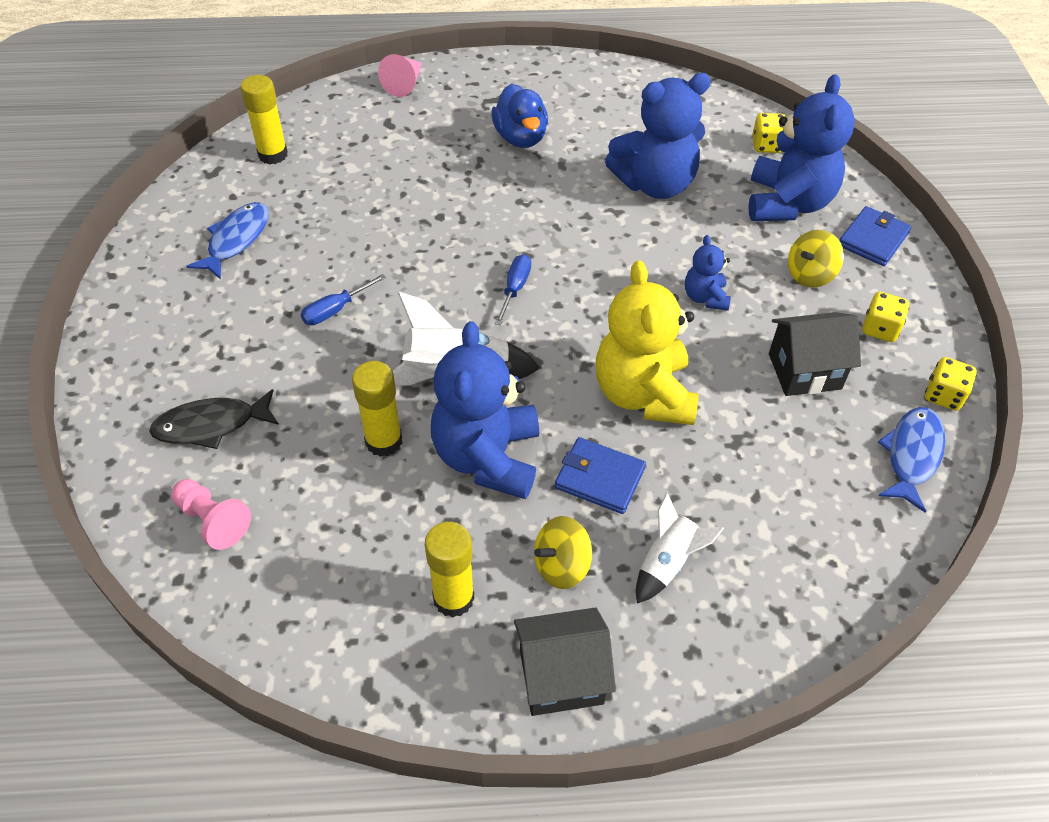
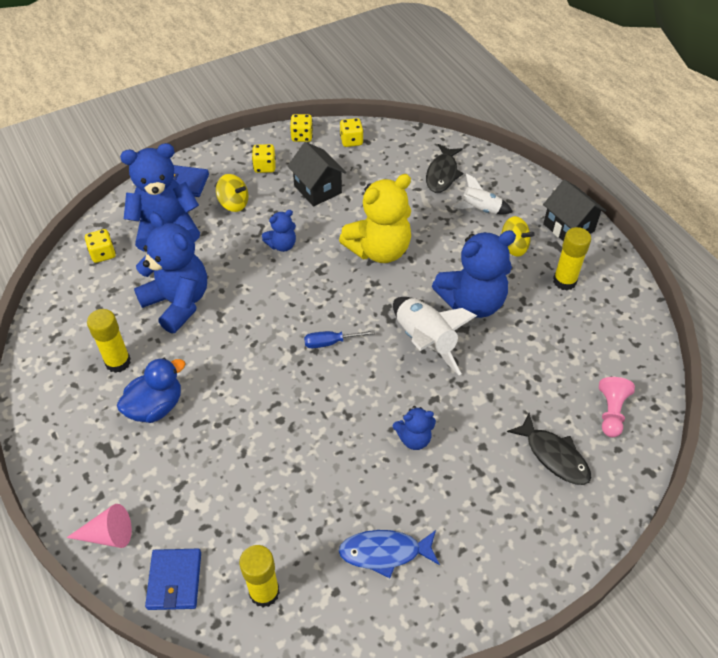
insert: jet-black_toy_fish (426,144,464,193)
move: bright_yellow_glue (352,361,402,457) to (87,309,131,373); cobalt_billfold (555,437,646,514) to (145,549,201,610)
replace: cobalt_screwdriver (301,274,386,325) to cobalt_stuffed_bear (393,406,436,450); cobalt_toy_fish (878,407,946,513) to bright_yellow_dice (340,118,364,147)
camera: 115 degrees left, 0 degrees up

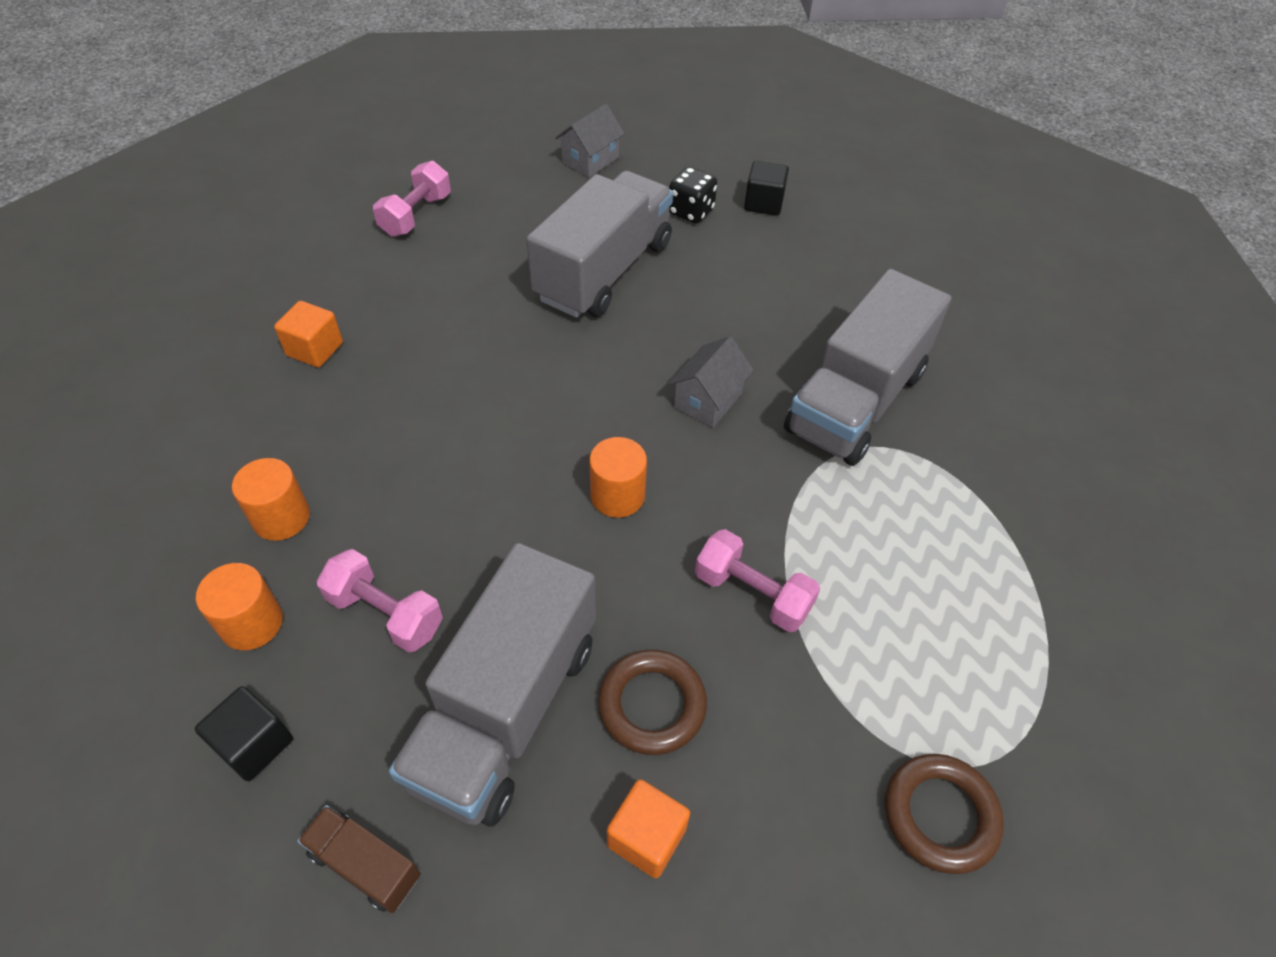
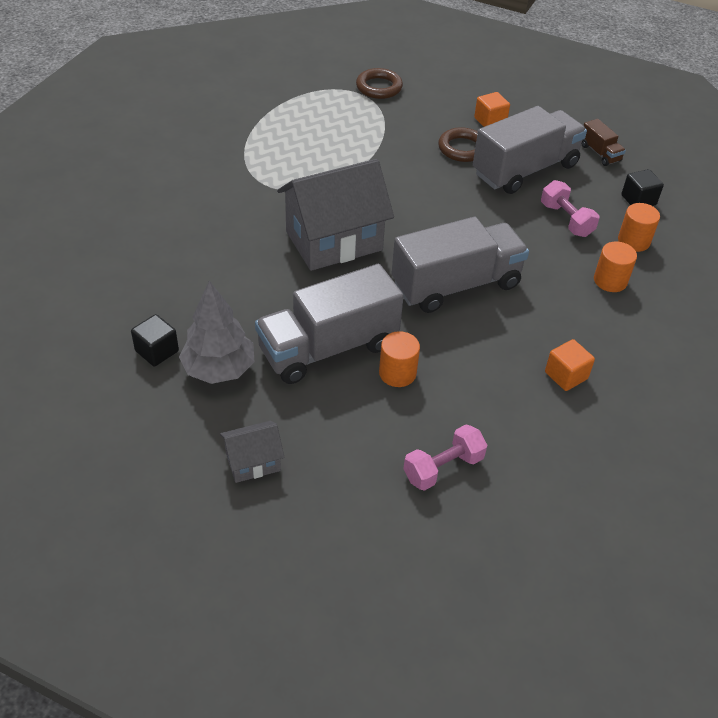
delete: pink_dumbbell (695,529,820,632)
move: orange_cylinder_shape (589,437,647,518) to (379,331,420,387); ash-grey_toy_truck (784,269,952,466) to (392,217,529,313)
replace: jet-black_dice (669,167,717,224) to ash-grey_toy_tree (179,281,254,384)
resize: ash-grey_cottage (669,336,754,428) = (277,159,394,271) x2.09
camera: 150 degrees left, 5 degrees down

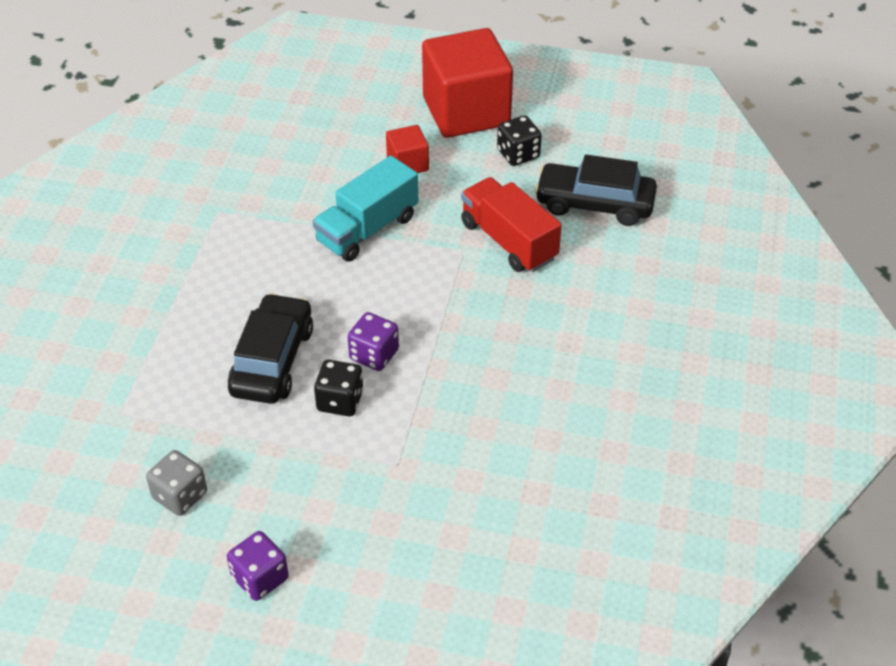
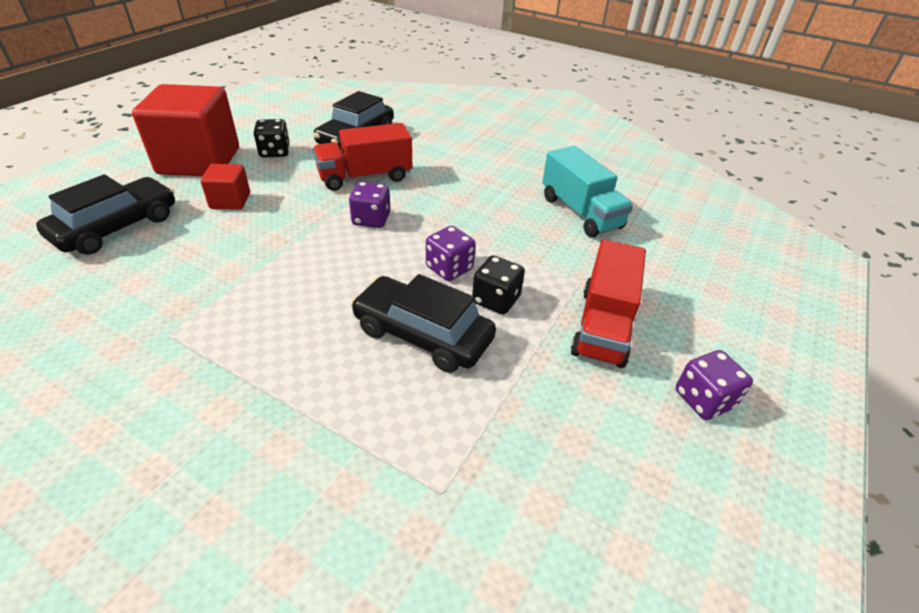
delete: ash-grey_dice (146,450,207,516)
insert: jet-black_car (36,174,175,255); purple_dice (349,181,390,228); crimson_toy_truck (571,239,646,368)
move: turquoise_toy_truck (313,156,418,262) to (542,146,633,237)
camera: 75 degrees left, 5 degrees down

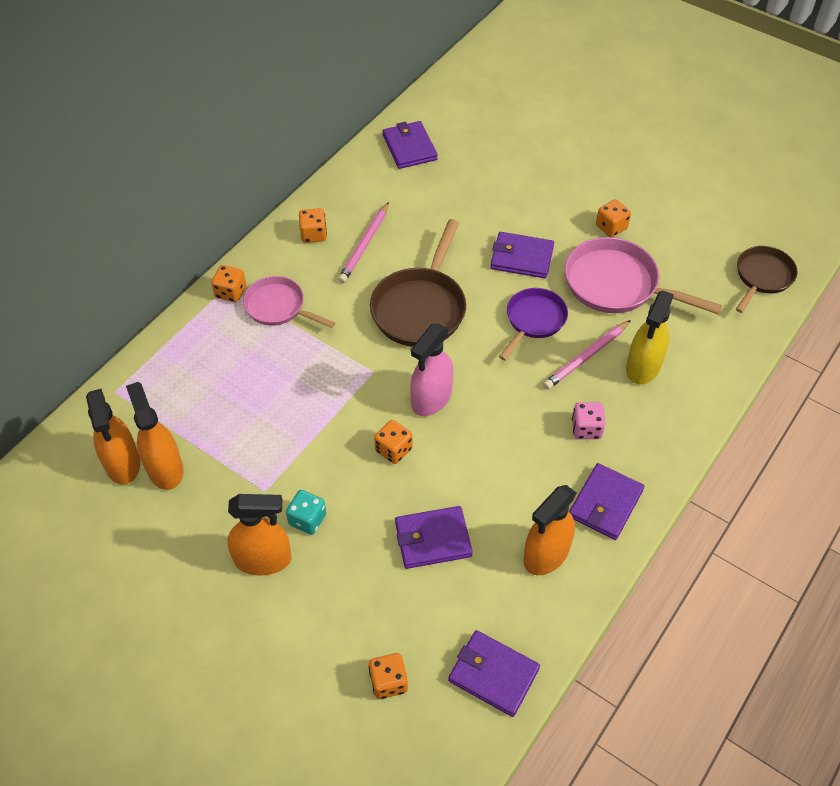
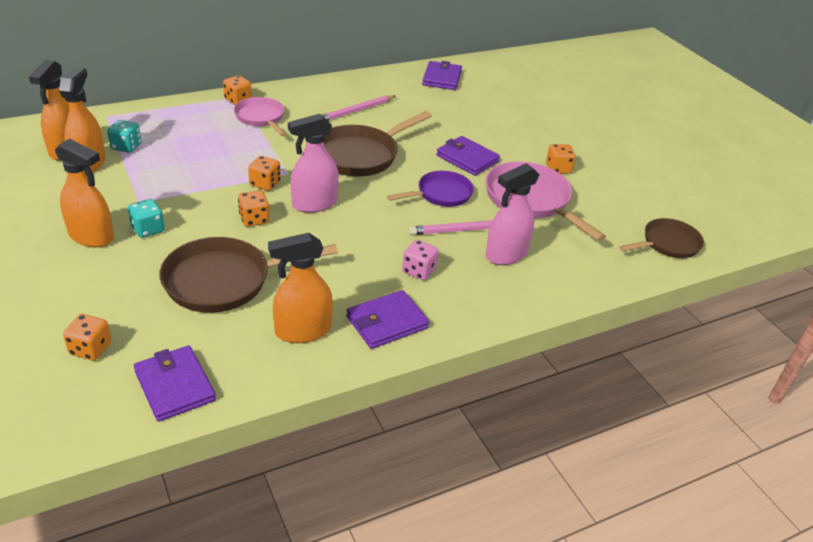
insert: turquoise_dice (107,120,141,153)
move: orange_dice (299,208,327,243) to (248,156,281,191)
replace: purple_billfold (395,506,473,569) to dark_brown_skillet (159,237,338,313)
recolor: bright_yellow_sprayer (626,291,674,384) to pink_sprayer (485,163,540,265)
camera: 25 degrees right, 15 degrees down

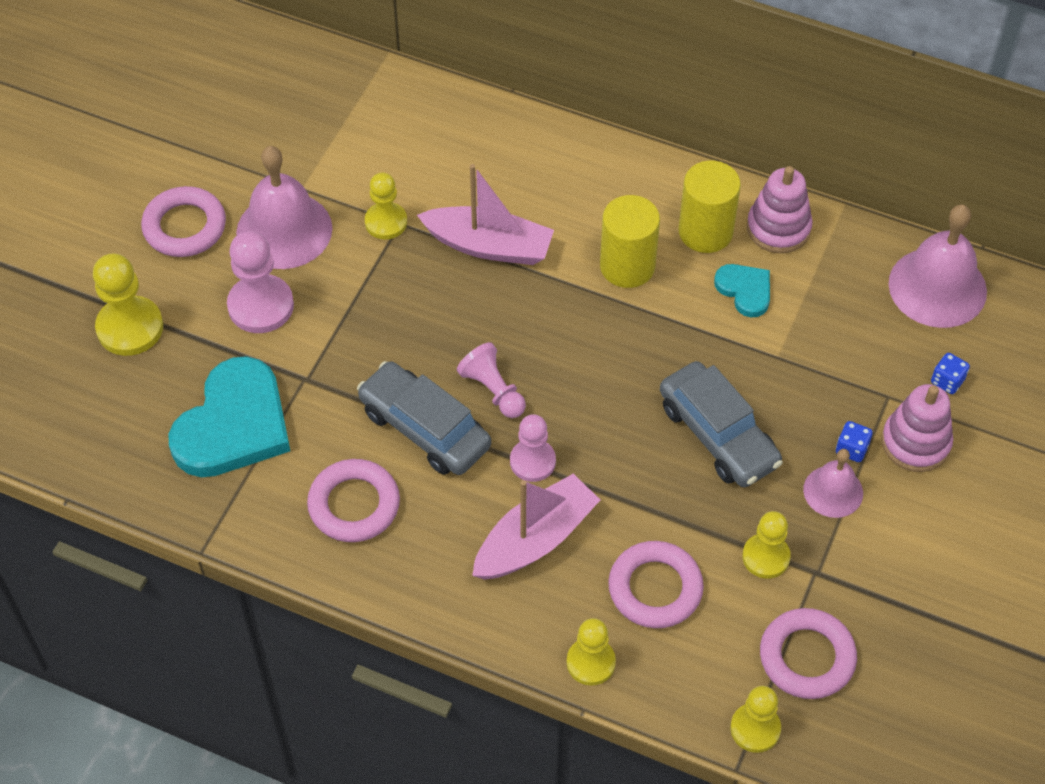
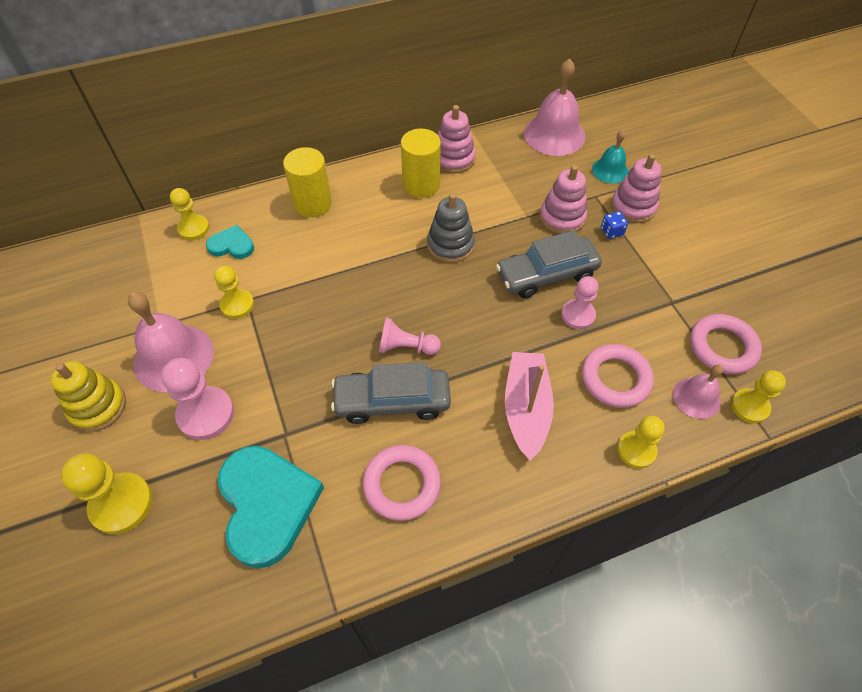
delete: pink_sailboat (417,164,554,265)
insert: ash-grey_ring_stacker (427,193,475,263); pink_ring_stacker (540,165,587,234)
move: pink_game_pawn (510,415,556,482) to (561,276,598,329); bright_yellow_cylinder_shape (600,195,660,288) to (283,147,332,217); turquoise_heart_shape (714,264,770,317) to (206,225,254,259); bright_yellow_game_pawn (742,511,791,579) to (170,188,209,240); pink_hand_bell (803,449,863,518) to (673,364,723,419)
replace: pink_ring (141,186,226,257) to bright_yellow_ring_stacker (51,361,126,432); cobalt_dice (931,353,970,394) to turquoise_hand_bell (592,130,629,184)
rotate: ash-grey_car (660,361,783,487) = (496,230,602,298) 150 degrees clockwise
camera: 45 degrees left, 0 degrees up

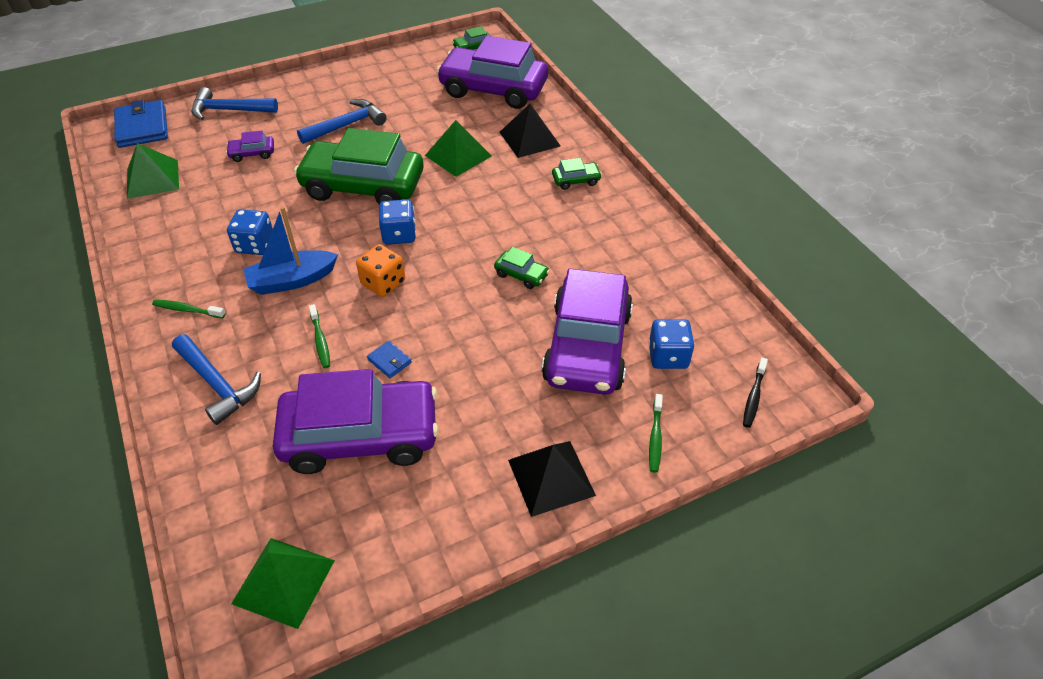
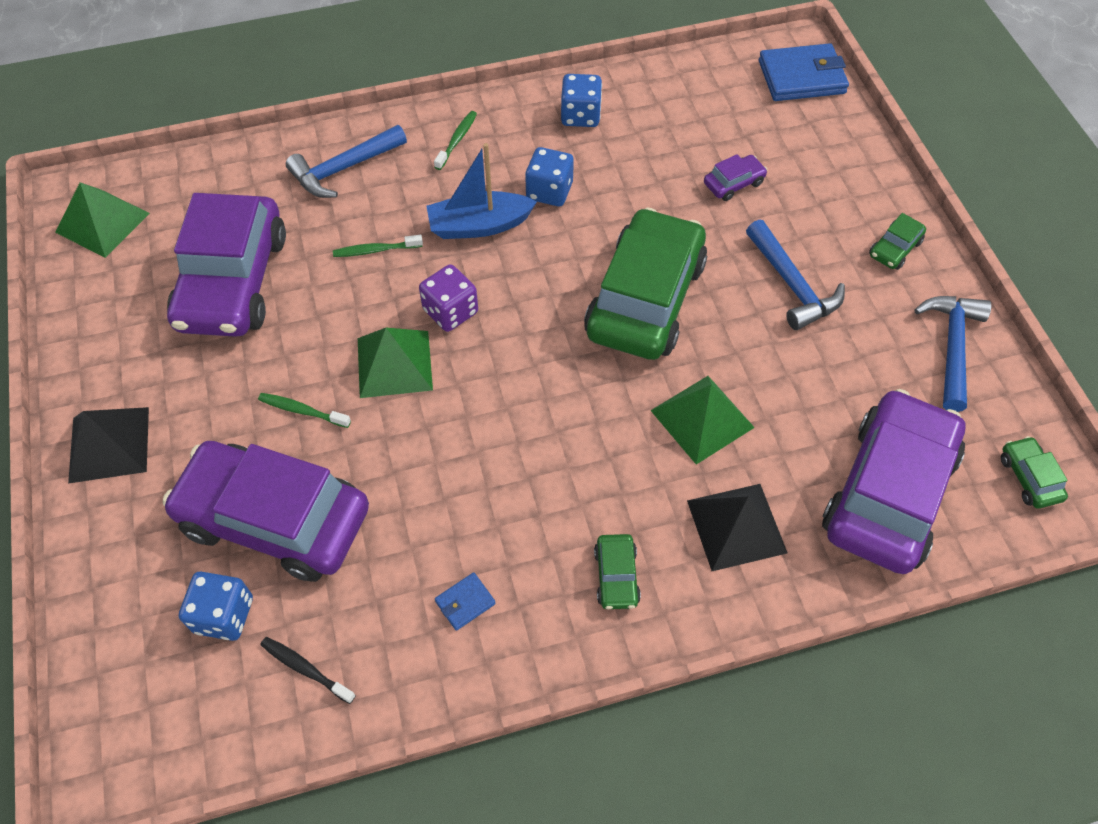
move: emerald_pyramid (127,143,179,199) to (358,328,433,398); cobalt_hammer (192,87,278,120) to (915,296,991,412); cobalt_billfold (367,341,412,378) to (435,572,496,631); cobalt_dice (379,199,416,245) to (561,74,602,127); emerald_car (494,247,550,289) to (869,213,926,270); emerald_tooth_brush (649,394,663,473) to (258,393,351,428); jet-black_tooth_brush (743,358,768,428) to (260,637,356,704)
recolor: orange_dice (356,244,405,297) to purple_dice (419,264,478,332)
rotate: purple_car (226,131,274,162) = (704,154,767,201) 60 degrees clockwise; cobalt_sailboat (244,206,338,295) = (426,143,537,239) 90 degrees counterclockwise
camera: 100 degrees right, 10 degrees up

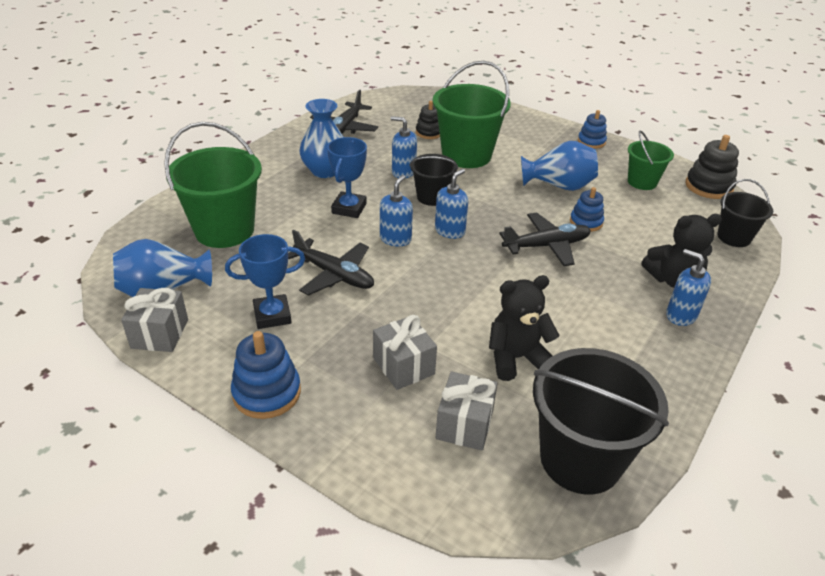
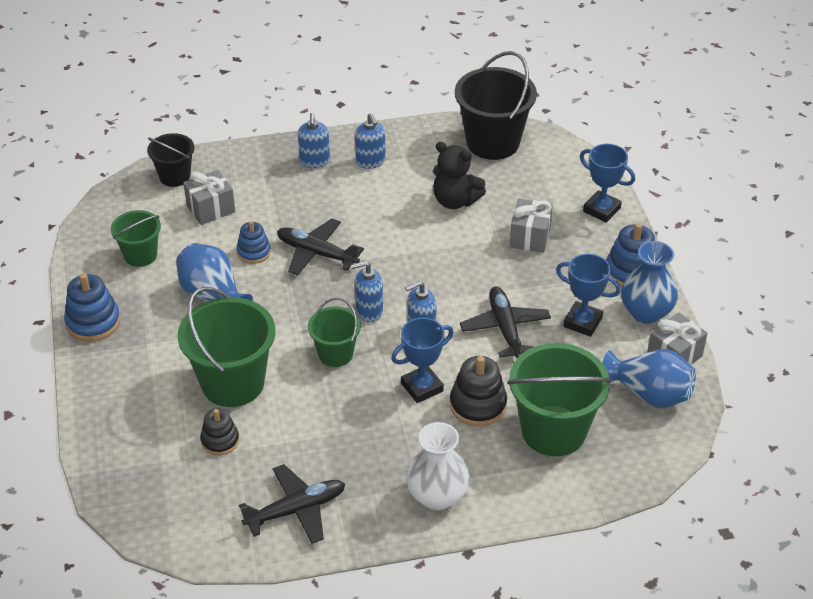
delete: jet-black_stuffed_bear (642,214,722,288)
insert: pure_white_tall_vase (406,422,470,510); cobalt_award_cup (580,144,635,223)
move: cobalt_tall_vase (299,99,343,178) to (621,241,678,324); cobalt_soap_dispenser (391,116,417,179) to (355,113,385,169); ash-grey_present (436,372,497,450) to (183,170,235,225); jet-black_ring_stacker (686,135,739,199) to (450,356,507,427)
recolor: jet-black_sand_bucket (410,154,458,206) to emerald_sand_bucket (308,298,361,367)
resize: cobalt_ring_stacker (578,110,607,149) = (64,273,120,342) x1.53
camera: 135 degrees left, 5 degrees up

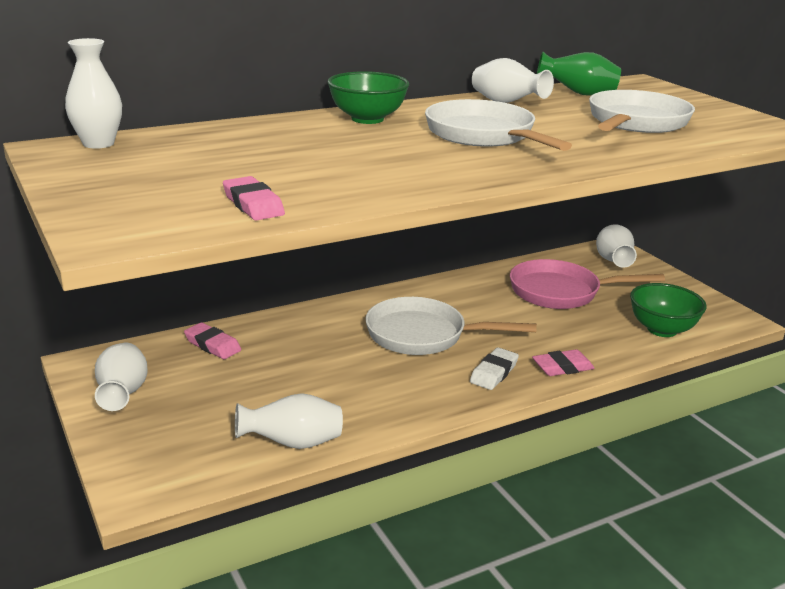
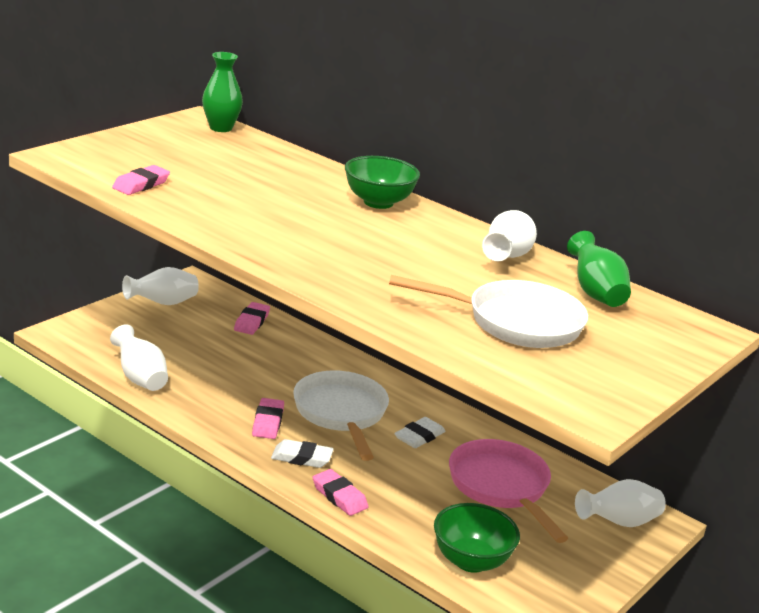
delete: pure_white_skillet (425,99,572,151)
insert: pink_eraser (252,398,284,439); pure_white_eraser (394,417,446,448)
recolor: pure_white_tall_vase (65,38,122,149) to emerald_tall_vase (202,52,243,132)
camera: 65 degrees right, 0 degrees up

